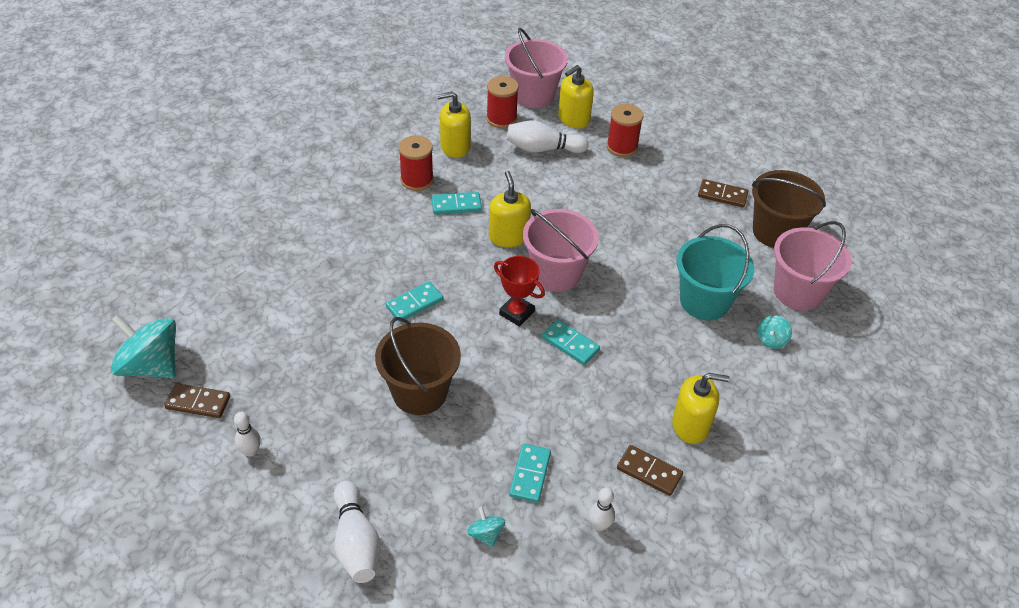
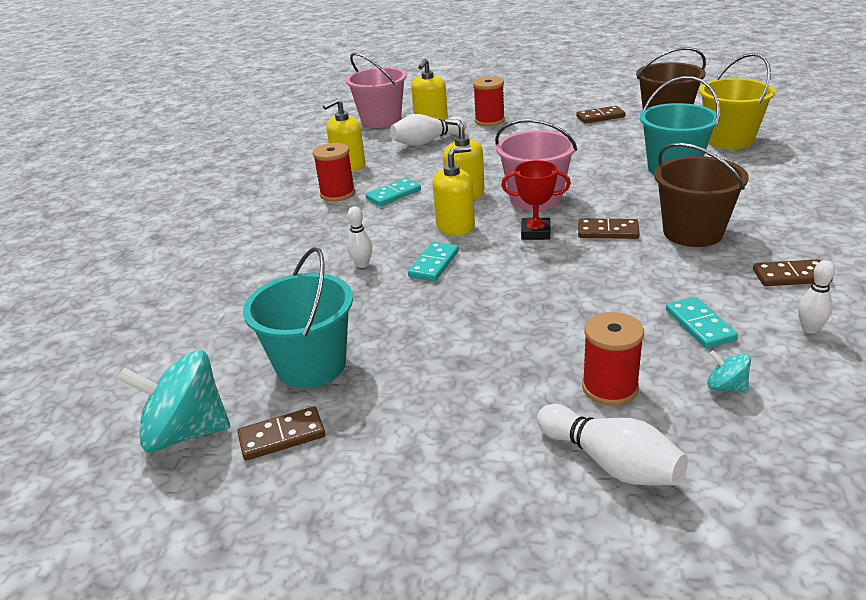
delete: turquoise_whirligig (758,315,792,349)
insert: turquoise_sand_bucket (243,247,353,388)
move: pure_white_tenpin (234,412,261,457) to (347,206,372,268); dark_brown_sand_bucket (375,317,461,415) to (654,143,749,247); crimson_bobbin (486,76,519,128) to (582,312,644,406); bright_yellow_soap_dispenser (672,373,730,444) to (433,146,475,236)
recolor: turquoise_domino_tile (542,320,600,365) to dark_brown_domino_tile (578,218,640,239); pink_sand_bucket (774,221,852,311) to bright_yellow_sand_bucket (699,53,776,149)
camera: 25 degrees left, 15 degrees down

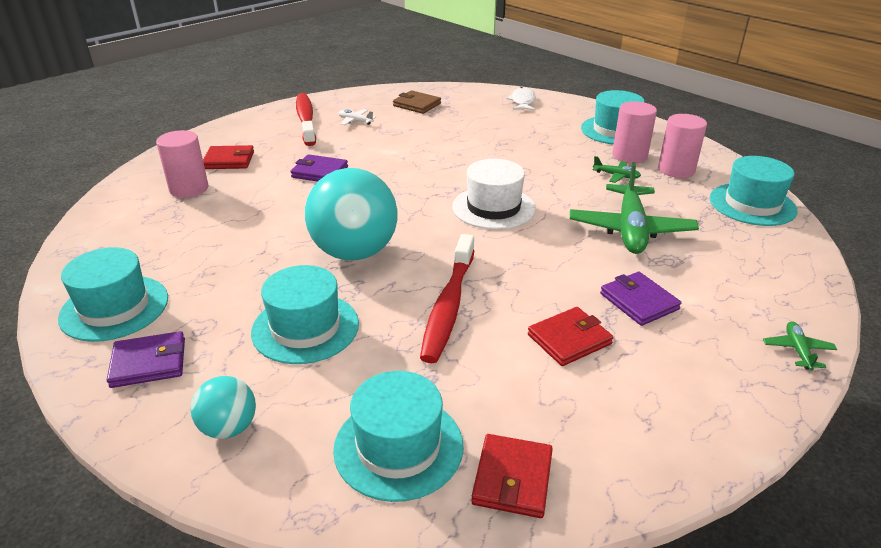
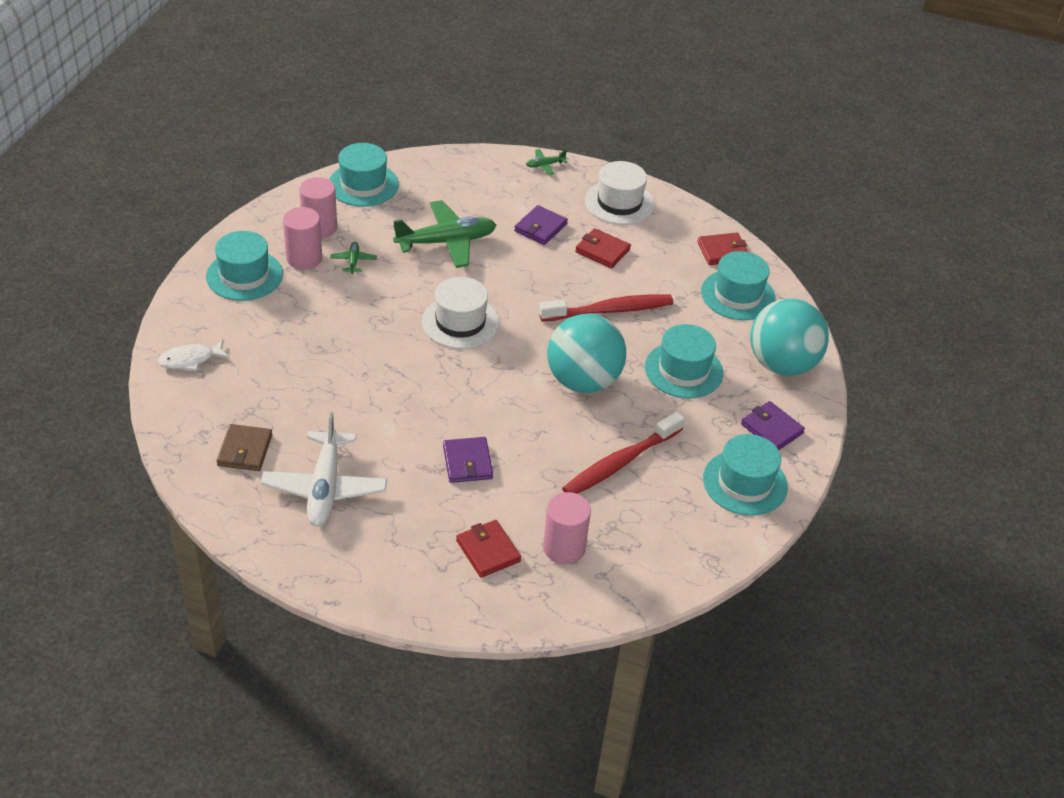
insert: pure_white_tall_hat (585,161,655,225)
move: crimson_tooth_brush (296,93,316,146) to (562,412,685,494)
resize: turquoise_ball (191,376,256,439) = (750,298,829,376) x2.02; pure_white_plane (338,109,376,125) = (261,412,387,527) x2.29
camera: 120 degrees left, 10 degrees up

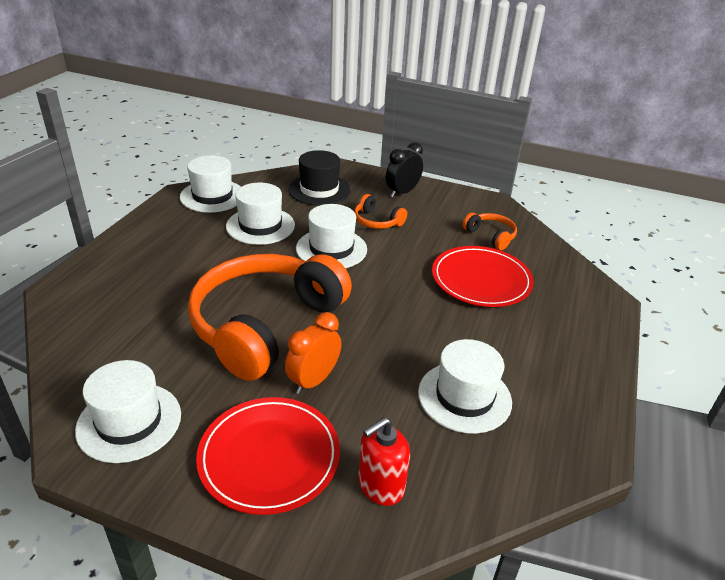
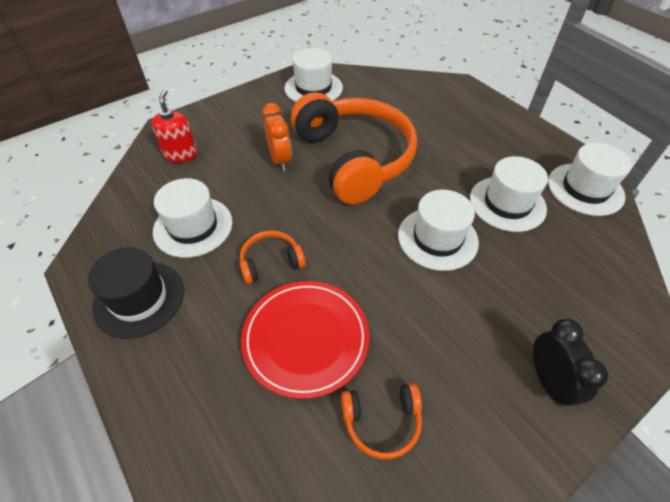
delete: crimson_flat_dish (196,397,340,515)
move: jet-black_tall_hat (288,150,350,206) to (88,247,184,339); orange_over-ear_headphones (354,194,407,229) to (240,231,306,284)
camera: 125 degrees right, 15 degrees up

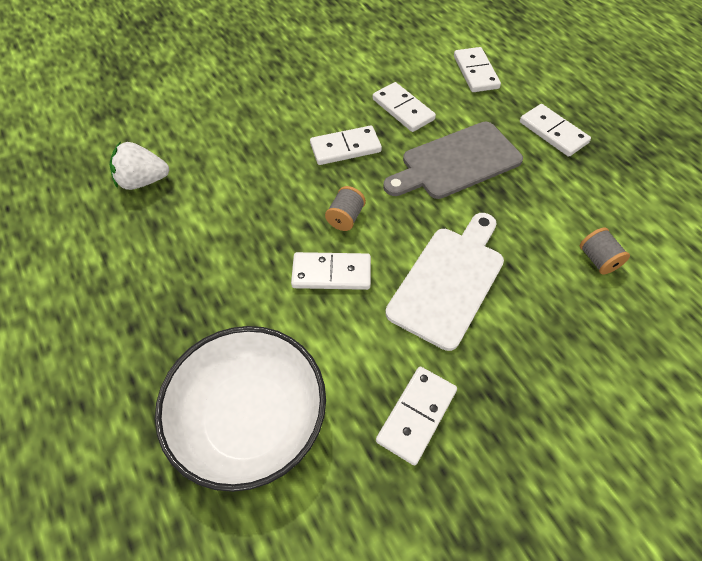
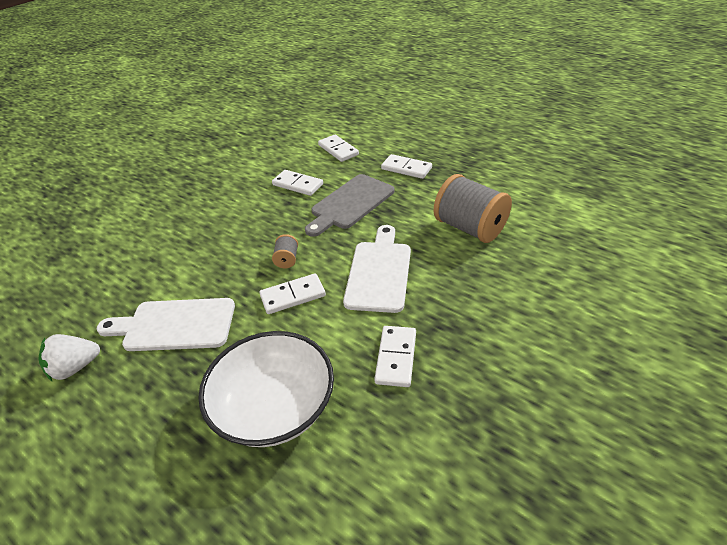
delete: pure_white_domino_tile (310,126,382,165)
insert: pure_white_bread_board (97,298,235,351)
move: pure_white_toy_strawberry (110,141,169,190) to (38,334,100,381)
resize: ash-grey_bobbin (580,227,630,275) = (434,174,512,243) x2.27
camera: 20 degrees left, 15 degrees down

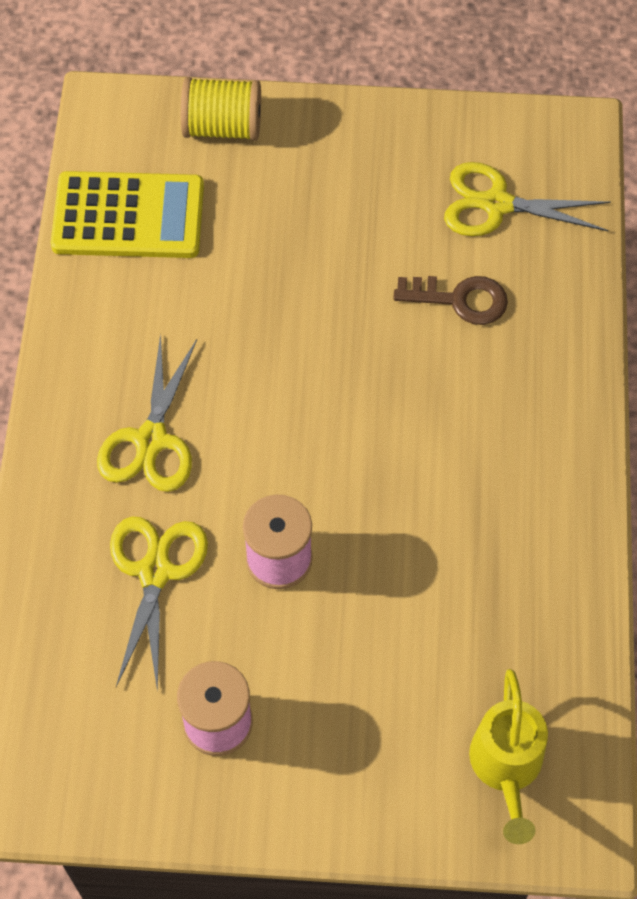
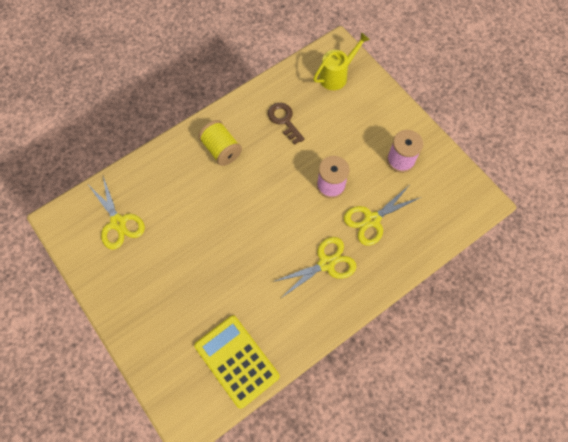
move: bright_yellow_bobbin (181,77,261,141) to (198,120,242,166); dark_brown_key (393,276,508,325) to (268,103,305,145)
camera: 130 degrees left, 5 degrees up

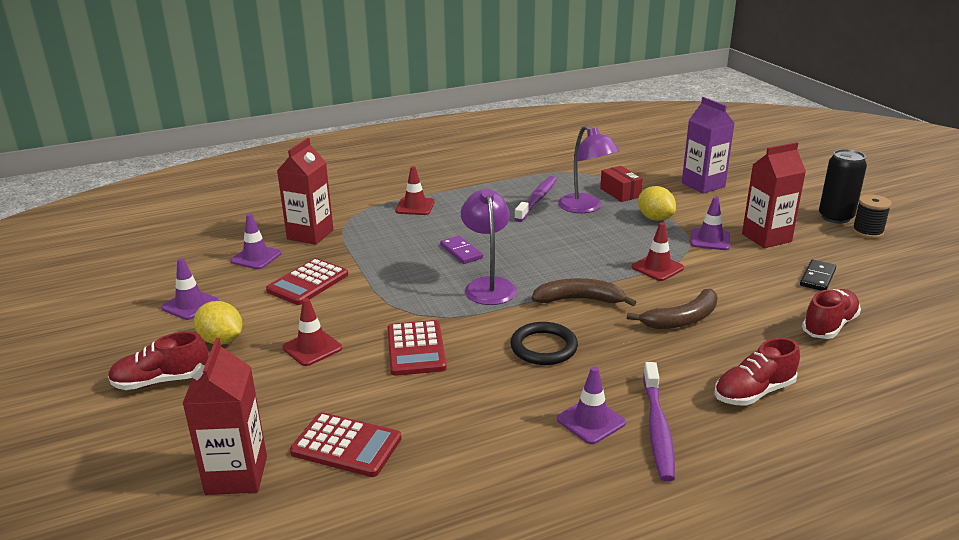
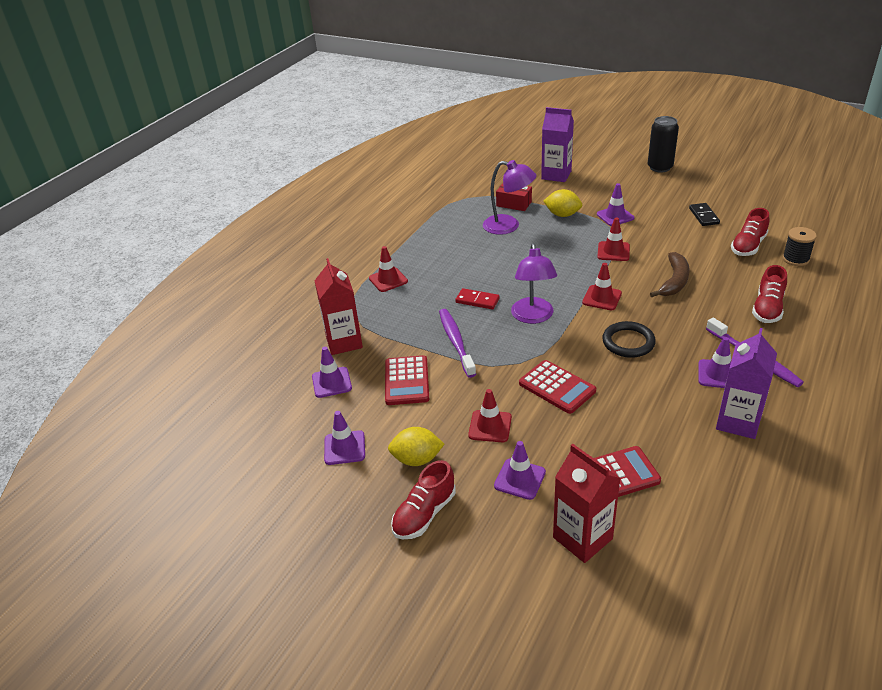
delete: crimson_juice_carton (742,142,806,248)
insert: purple_road_cone (494,441,546,500); purple_juice_carton (716,328,777,439)
move: purple_tooth_brush (514,176,557,222) to (439,309,476,378); jet-black_bobbin (852,194,892,239) to (782,227,817,266)
replace: dark_brown_toy_banana (532,278,636,306) to crimson_road_cone (582,263,622,310)
recolor: purple_domino_tile (440,235,483,264) to crimson_domino_tile (455,288,500,310)
rotate: purple_lamp (461,189,517,305) = (511,243,557,324) 135 degrees counterclockwise; crimson_lace-up_shoe (802,289,861,339) = (731,208,769,256) 150 degrees counterclockwise
camera: 35 degrees left, 10 degrees up

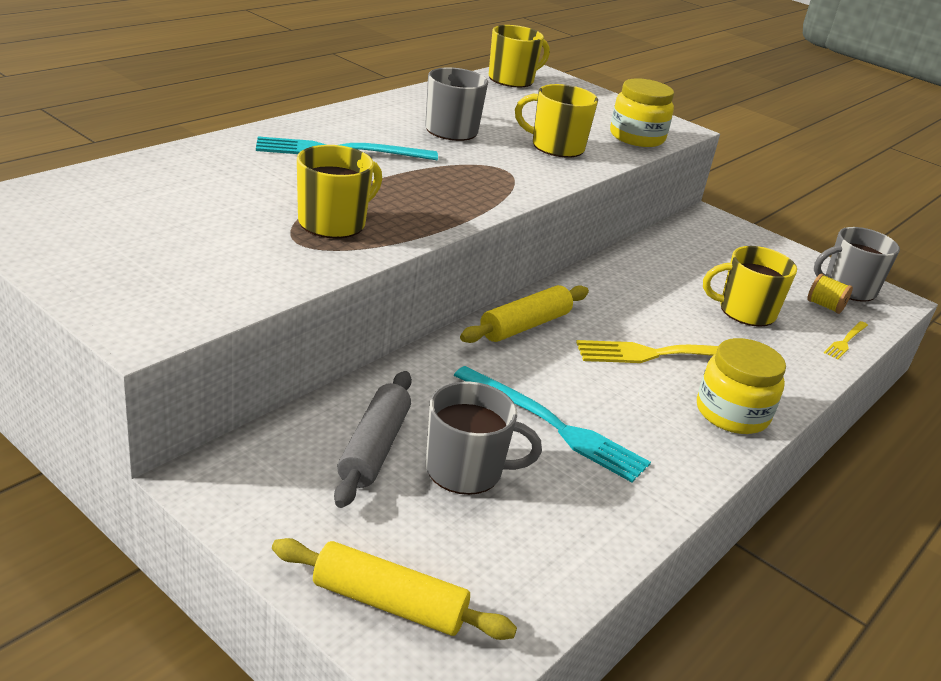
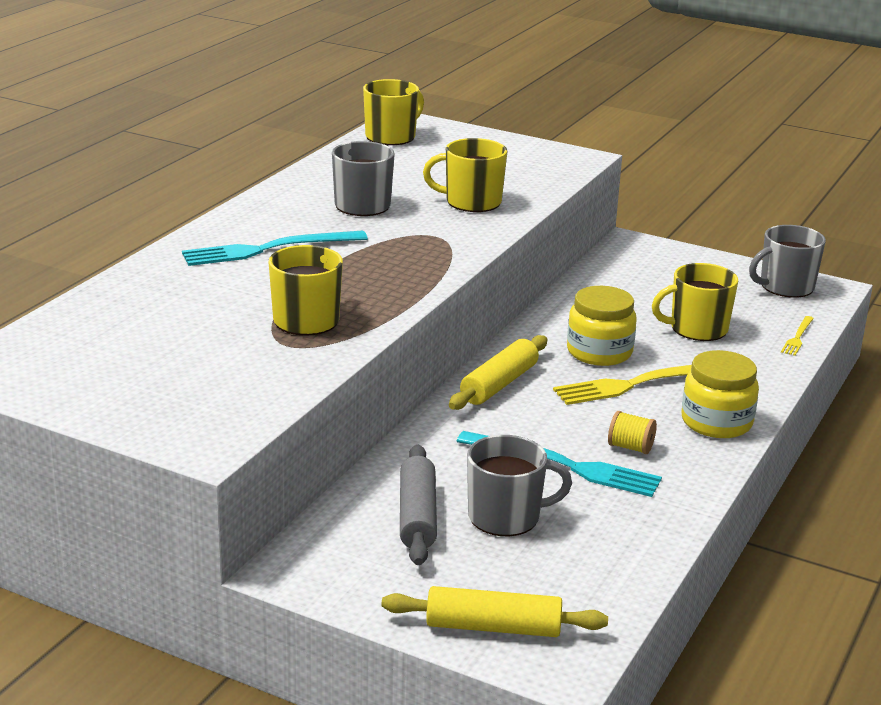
move: bright_yellow_jam_jar (610,78,674,147) to (567,286,637,366); bright_yellow_bobbin (807,273,853,314) to (608,411,657,454)
camera: 10 degrees left, 5 degrees down

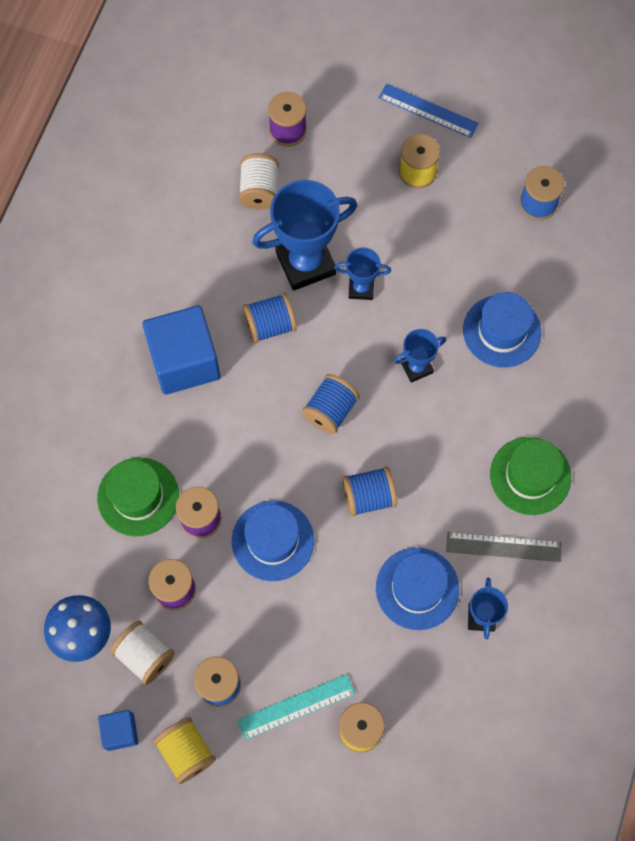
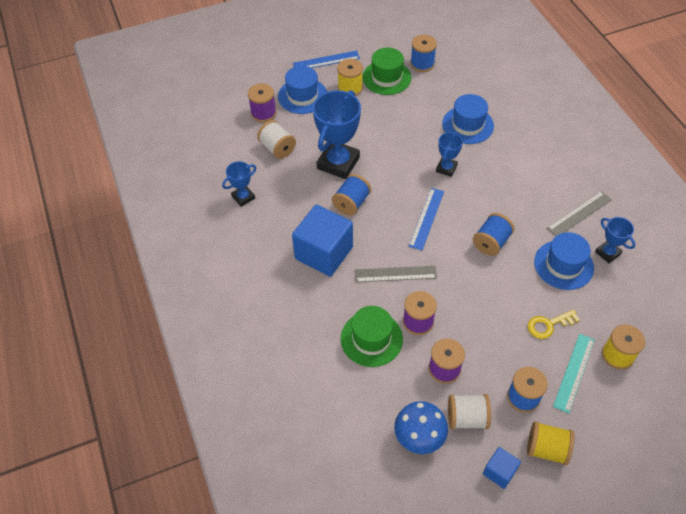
insert: ash-grey_ruler (355,266,437,282); bright_yellow_key (528,309,580,339)
move: cobalt_tall_hat (232,501,314,581) to (278,66,327,114); cobalt_award_cup (334,247,391,300) to (222,161,256,207); emerald_tall_hat (490,437,571,515) to (362,48,411,95)
replace: cobalt_bobbin (302,374,360,434) to cobalt_ruler (409,188,444,250)
camera: 40 degrees left, 15 degrees down

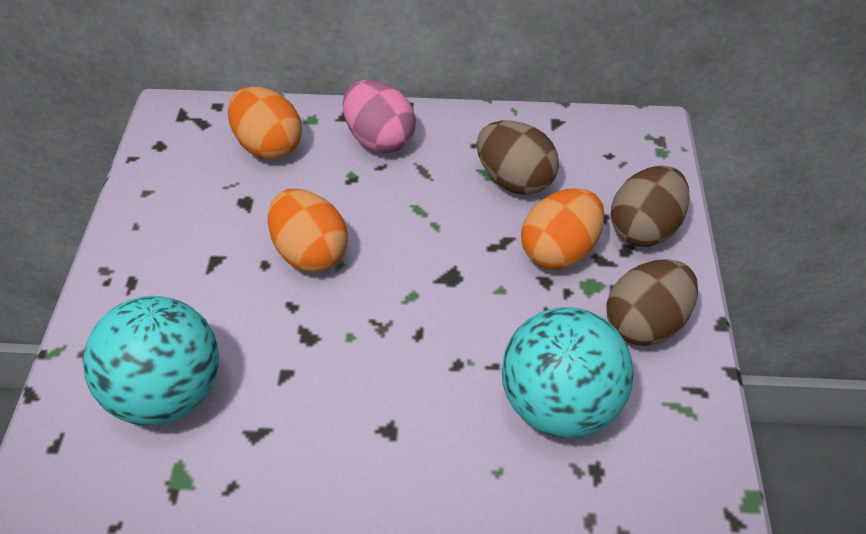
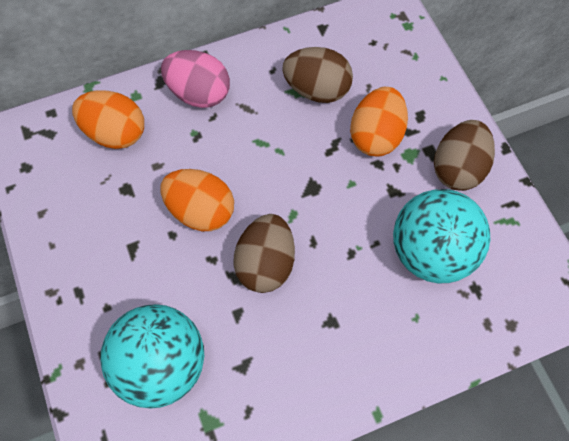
move: dark_brown_toy_egg (611,166,690,247) to (234,214,295,293)
camera: 25 degrees left, 15 degrees up

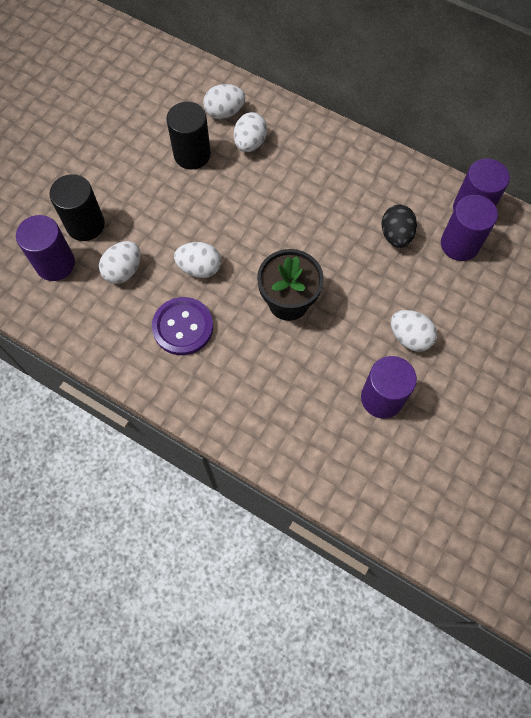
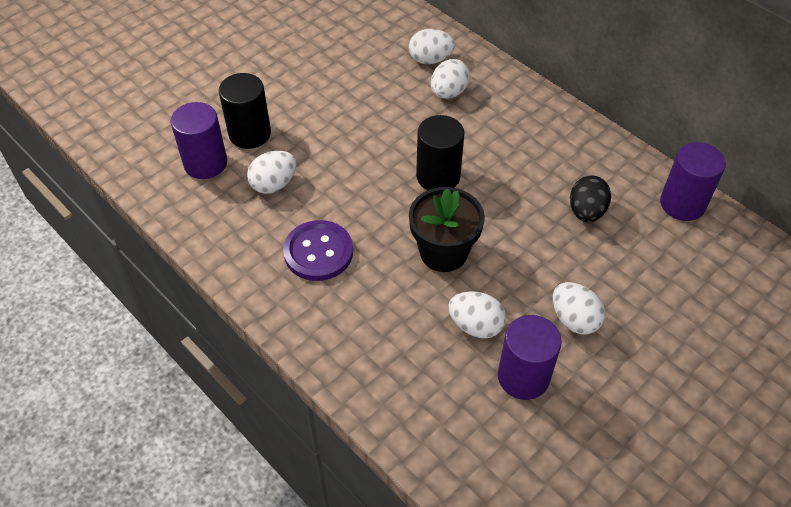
delete: purple_cylinder_shape (441,195,498,261)
move: jet-black_cylinder_shape (166,102,211,170) to (416,115,465,190); pure_white_toy_egg (174,242,221,278) to (448,291,506,338)
camera: 15 degrees right, 15 degrees down

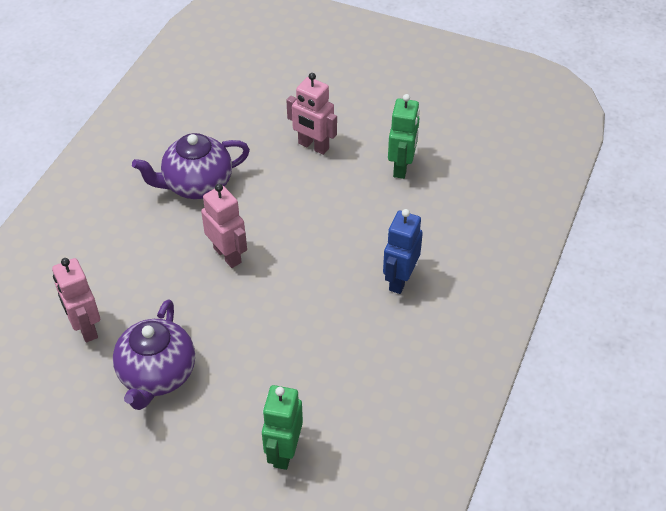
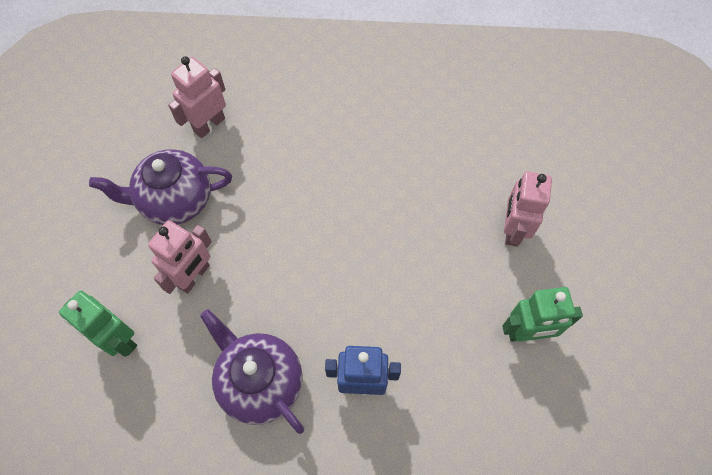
move: purple_tea_pot (132,133,250,199) to (200,309,304,434); pink_robot_figure (201,184,247,268) to (148,220,212,294)
rotate: emerald_robot_figure (262,385,303,470) = (59,291,137,357) 135 degrees counterclockwise
camera: 70 degrees right, 15 degrees up

